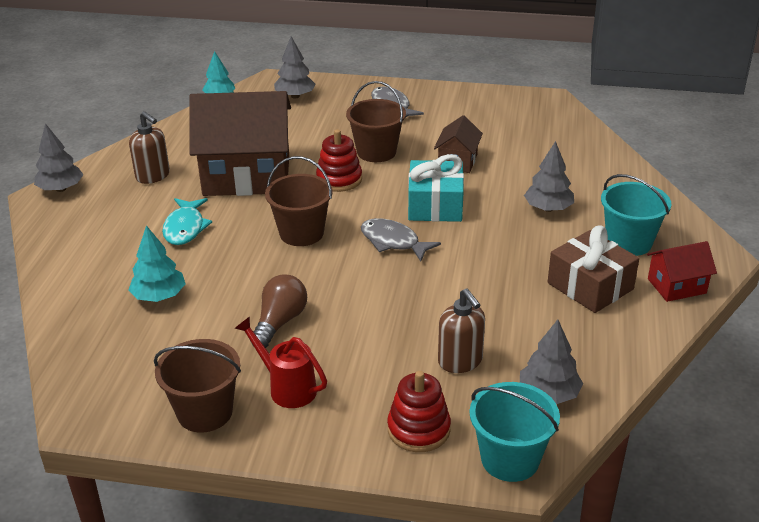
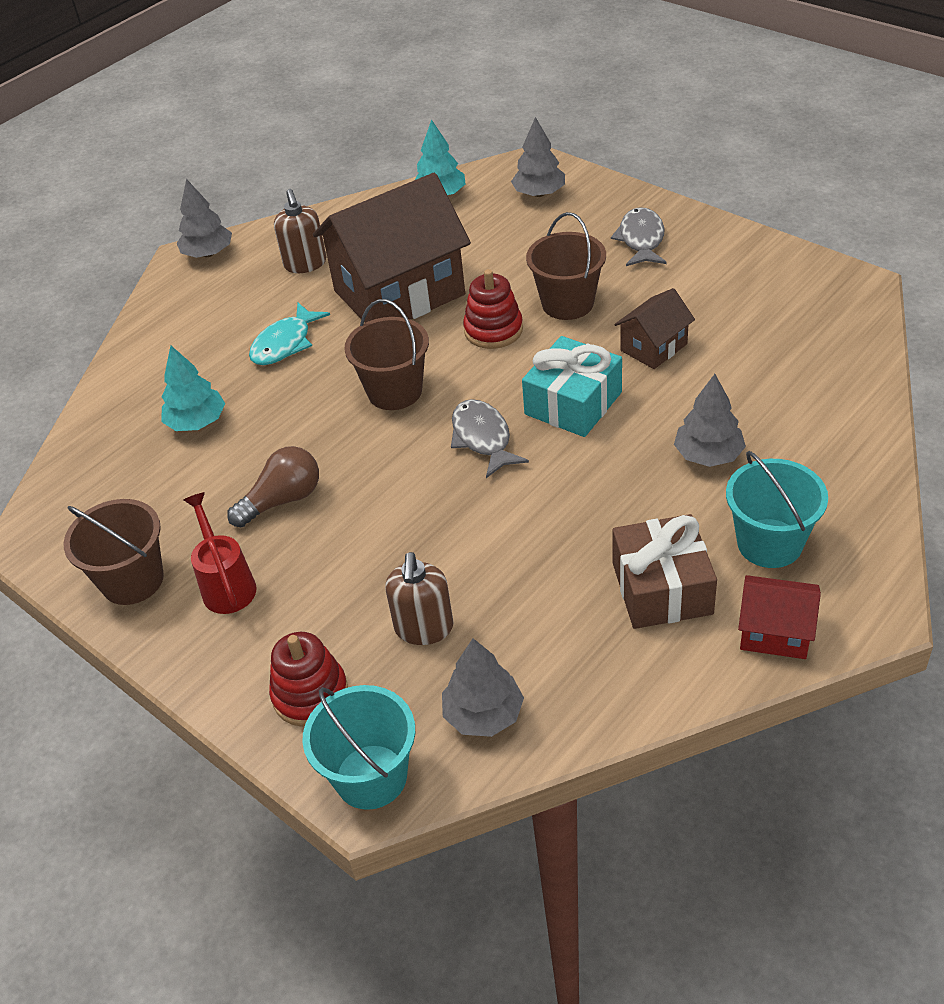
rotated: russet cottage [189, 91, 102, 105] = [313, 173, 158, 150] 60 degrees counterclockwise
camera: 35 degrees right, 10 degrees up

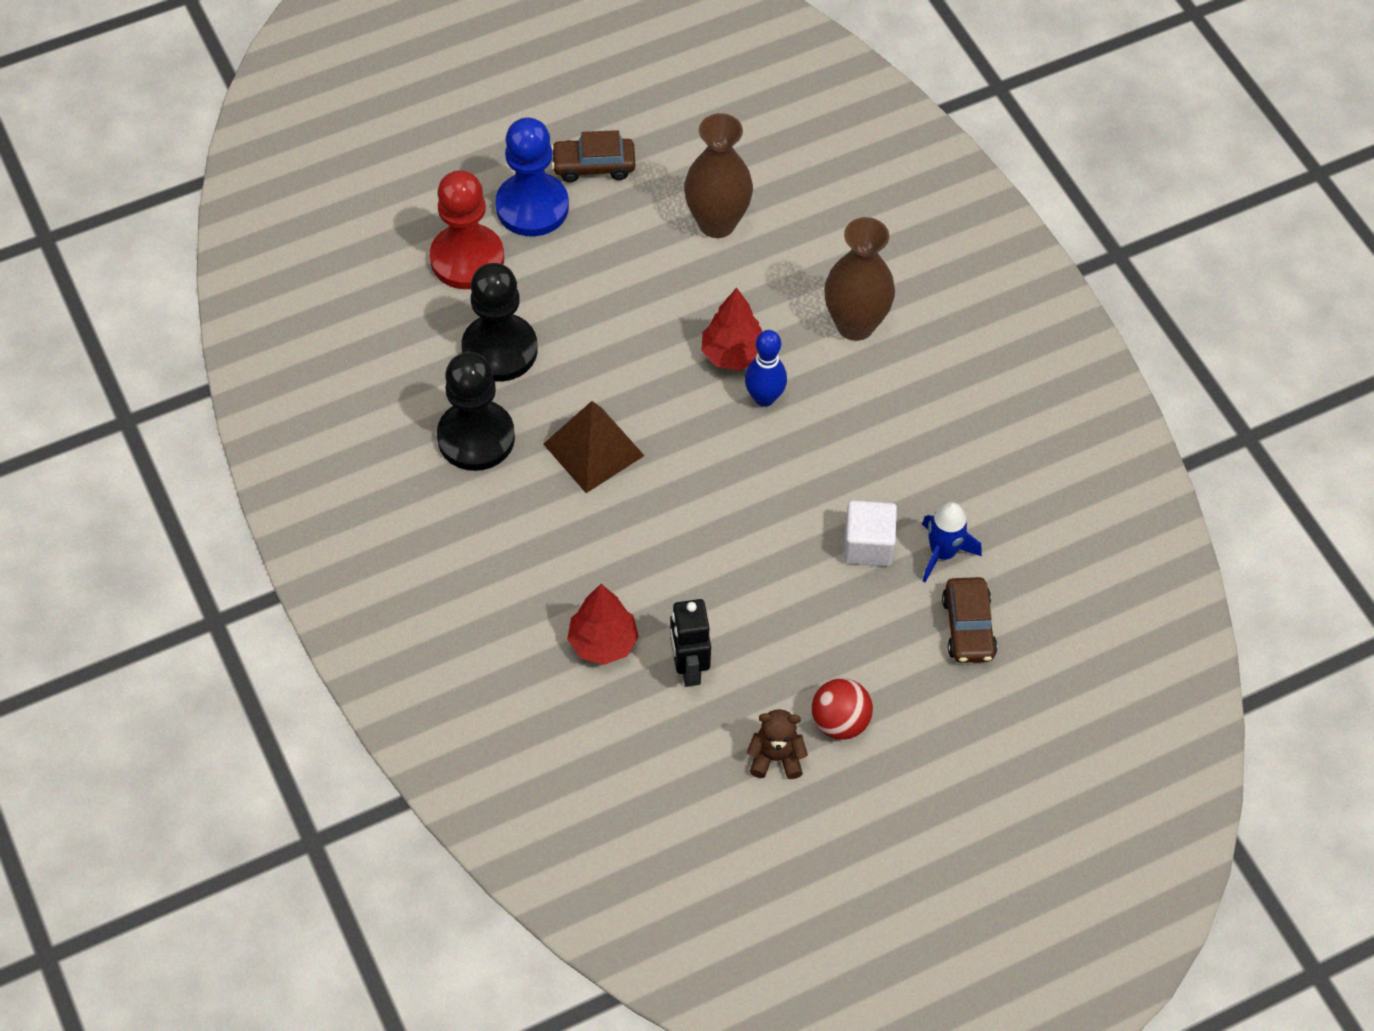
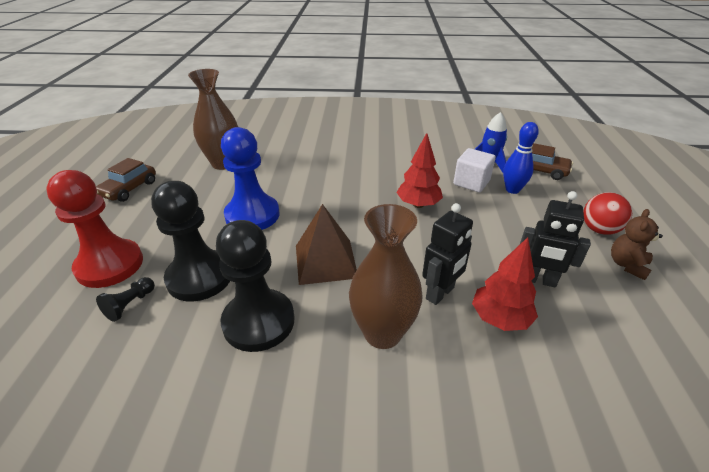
new: ebony pawn [96, 277, 59, 45]; ebony robot figure [422, 203, 51, 102]
shifted: cobalt pawn [495, 117, 74, 119] to [221, 127, 59, 103]; russet flower vase [824, 217, 71, 124] to [349, 204, 74, 145]; red toy tree [702, 288, 60, 83] to [396, 133, 47, 75]; cobalt tenpin [745, 330, 42, 77] to [503, 122, 36, 72]
camera: 60 degrees left, 20 degrees down

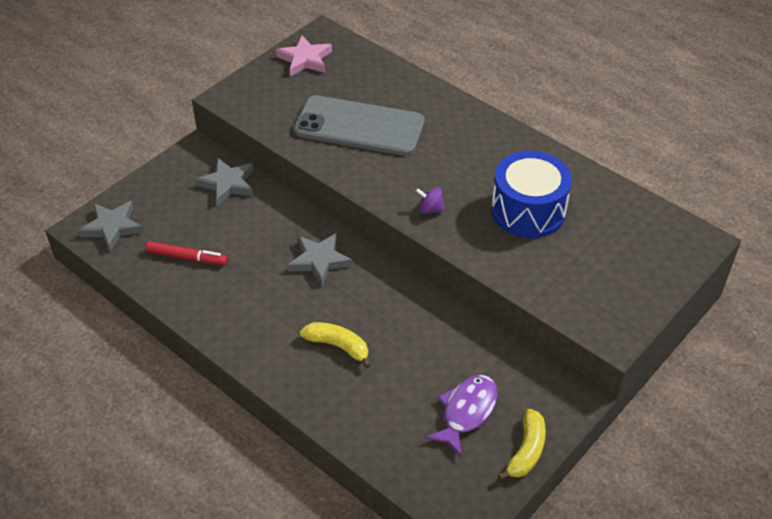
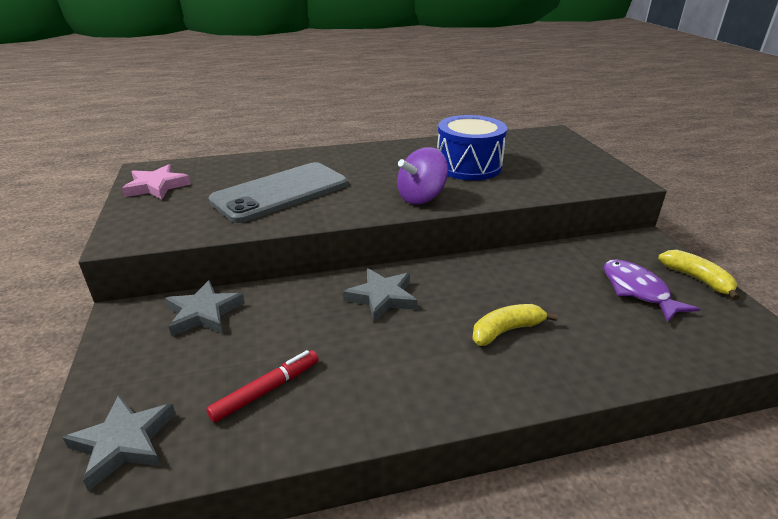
scaled: violet whirligig [416, 187, 29, 27] = [397, 147, 51, 57] x1.90
camera: 55 degrees left, 15 degrees down

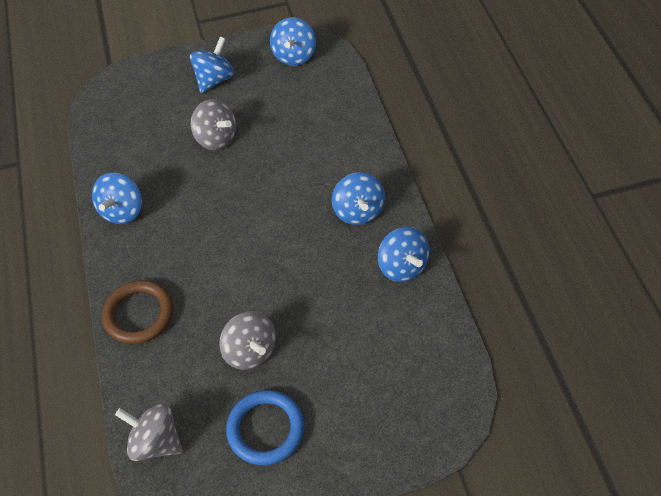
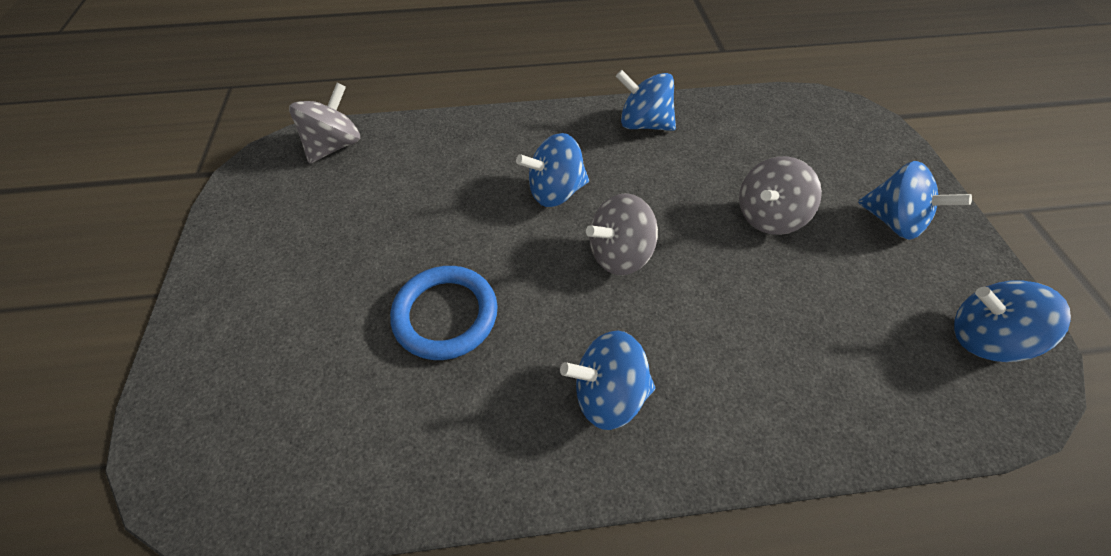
gone: russet ring [102, 280, 71, 64]
shifted: cobalt ring [226, 390, 78, 75] to [390, 266, 108, 94]; cobalt whirligig [378, 227, 52, 55] to [516, 133, 73, 74]; gray whirligig [219, 311, 57, 59] to [586, 193, 72, 82]
camera: 95 degrees right, 0 degrees up

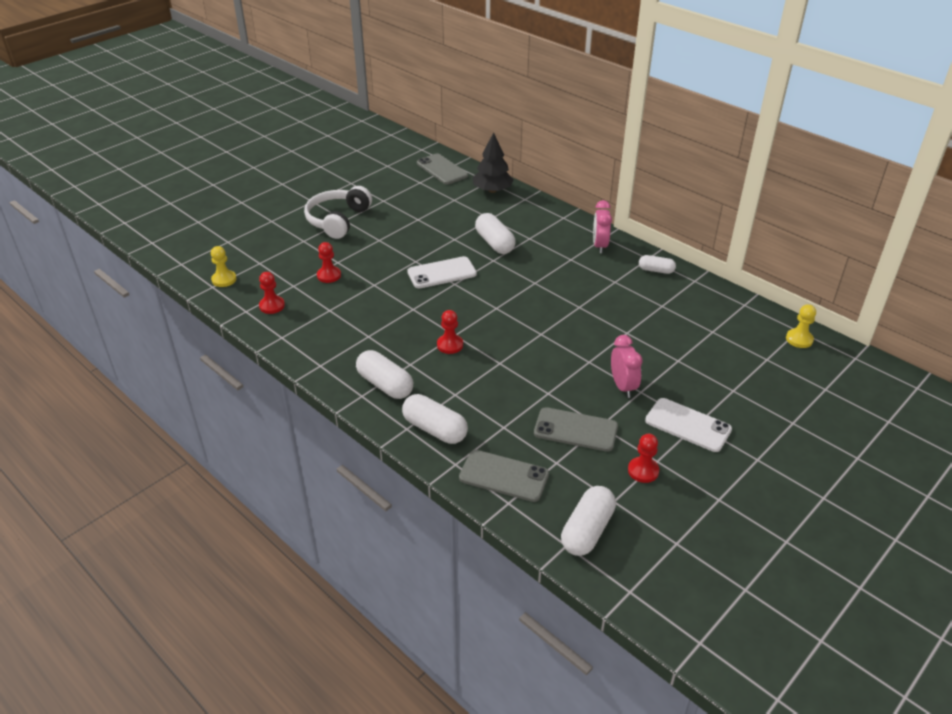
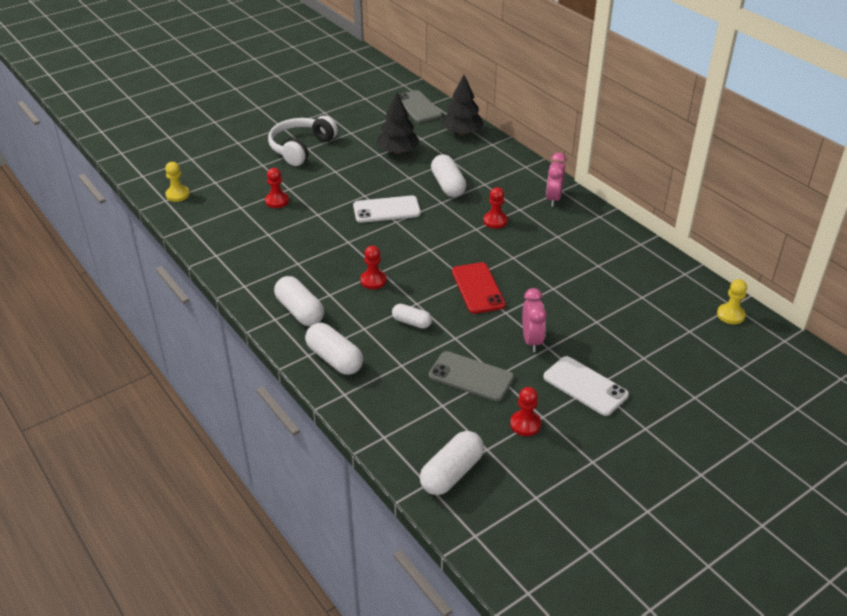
gone: gray phone [459, 450, 90, 52]
new: ebony toy tree [377, 93, 43, 61]; red phone [452, 262, 54, 52]
shifted: pure white pill shape [639, 255, 37, 19] to [392, 304, 40, 25]; red pawn [259, 272, 26, 42] to [483, 187, 25, 41]
camera: 10 degrees right, 0 degrees up

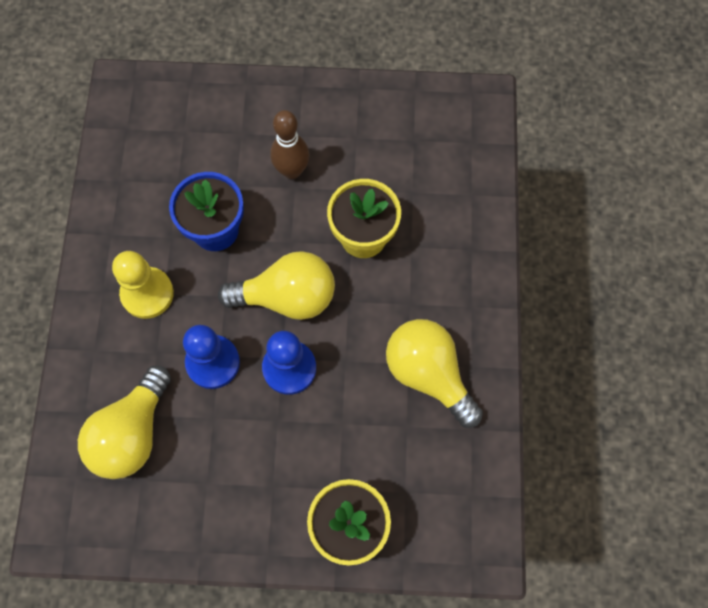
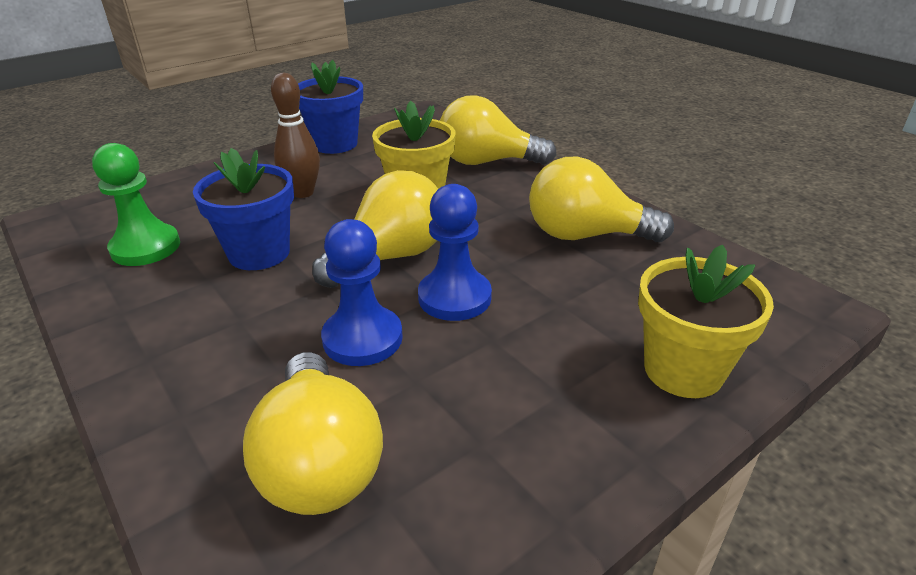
gone: yellow pawn [112, 251, 62, 68]
new: emerald pawn [92, 143, 88, 123]; cobalt flower pot [298, 60, 65, 94]; yellow lightbulb [440, 95, 116, 70]
camera: 40 degrees left, 35 degrees down

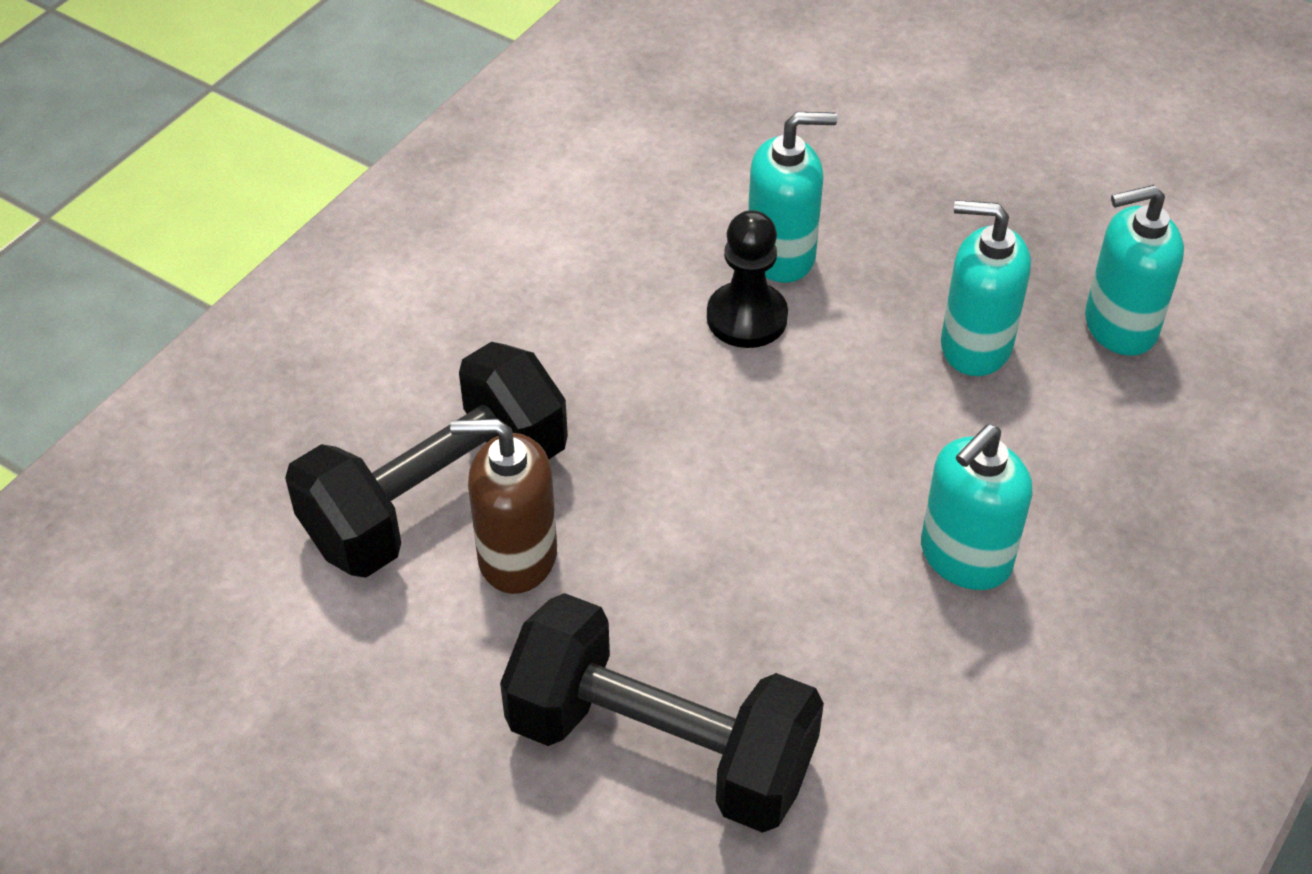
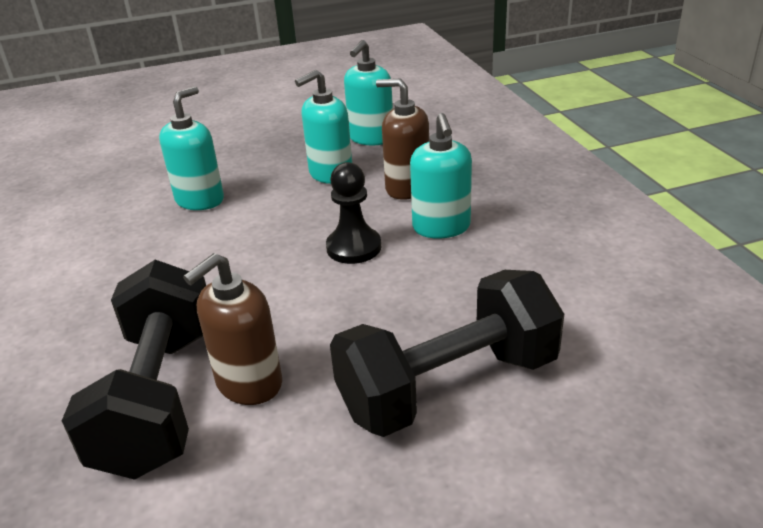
new: russet soap dispenser [376, 79, 53, 121]
shifted: ebony pawn [707, 210, 81, 138] to [326, 162, 55, 102]
camera: 50 degrees left, 15 degrees down

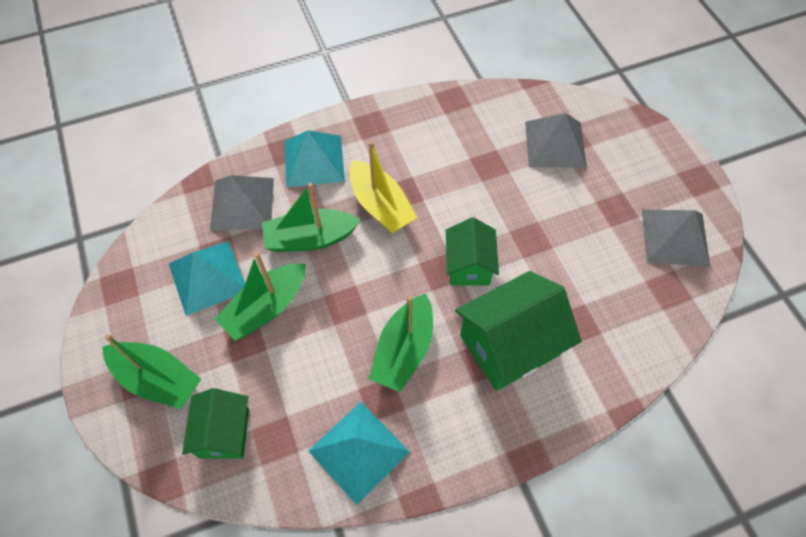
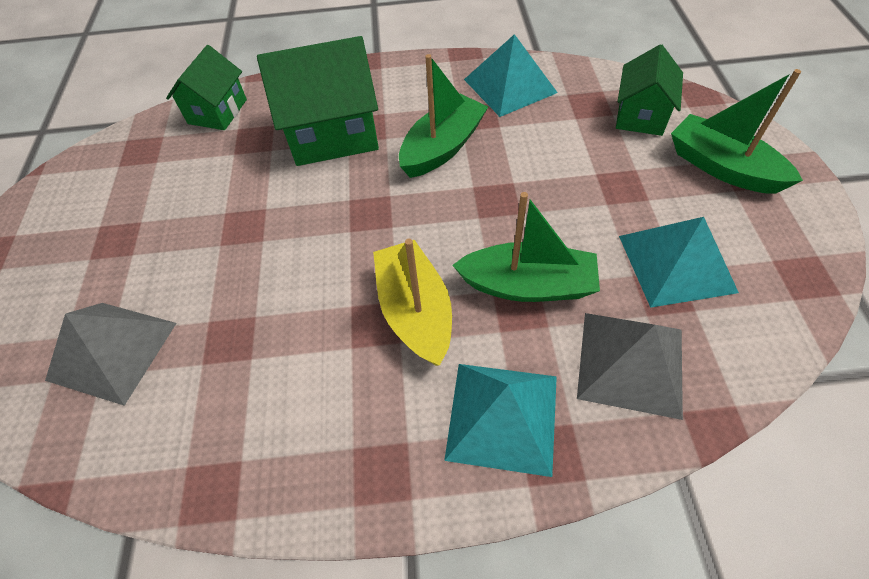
gone: emerald boat [215, 252, 91, 89]; gray pyramid [642, 210, 68, 57]
shifted: emerald cottage [446, 217, 53, 68] to [166, 45, 81, 85]
camera: 160 degrees left, 5 degrees down

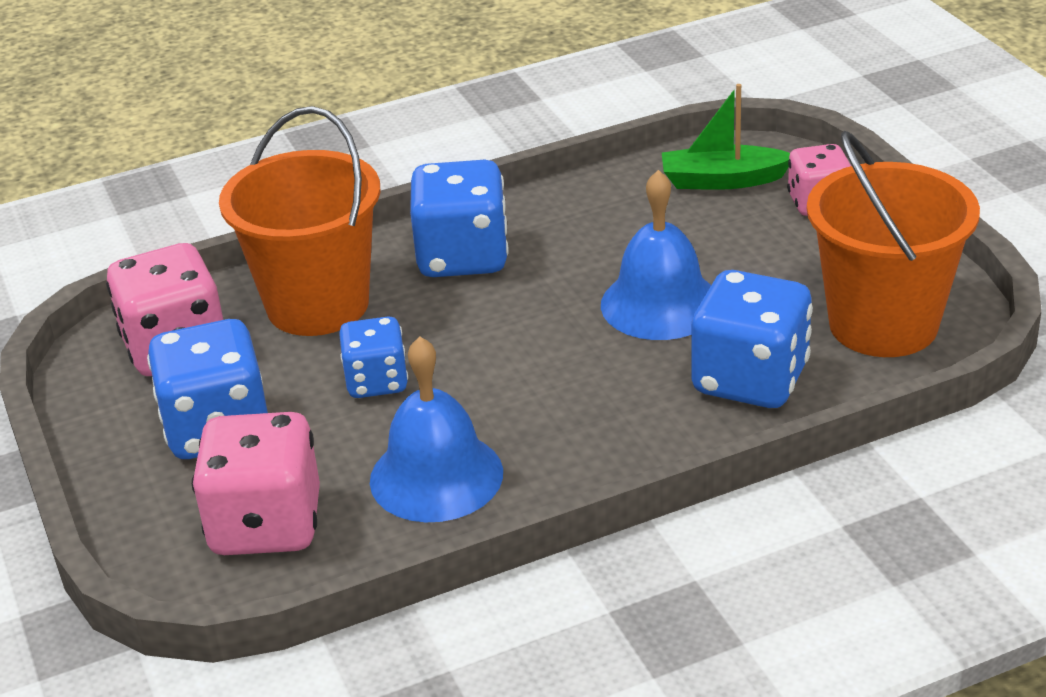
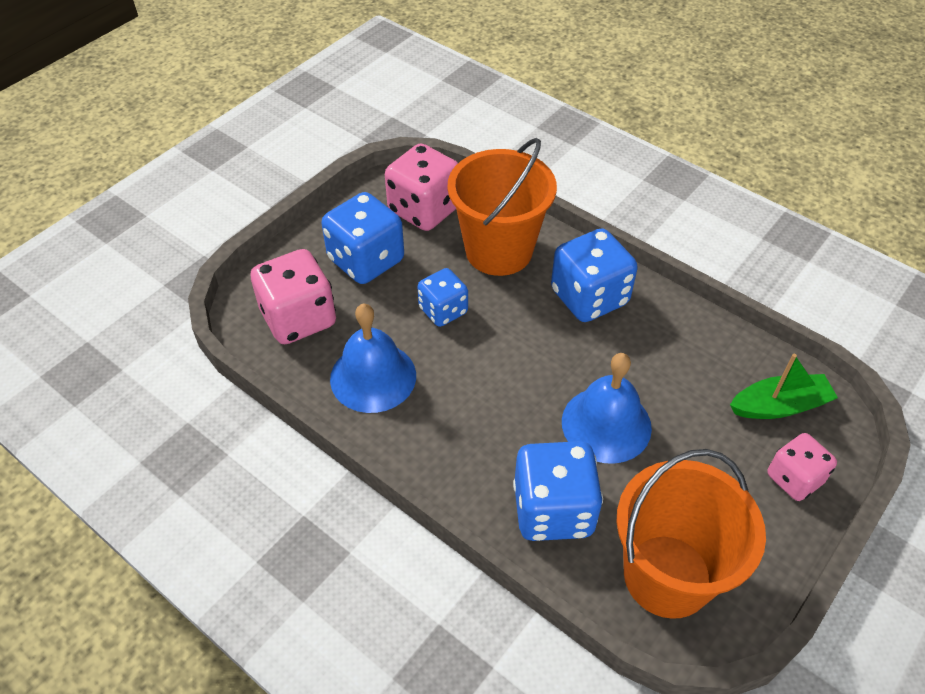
rotated: emerald boat [662, 84, 128, 106] = [730, 354, 108, 65] 105 degrees clockwise
camera: 60 degrees right, 15 degrees up

